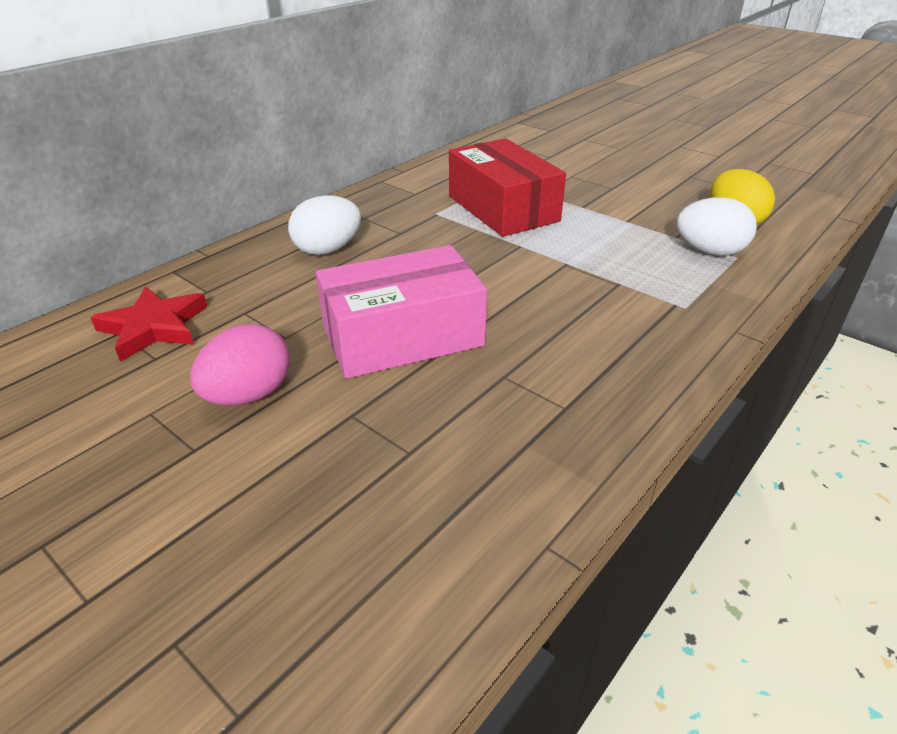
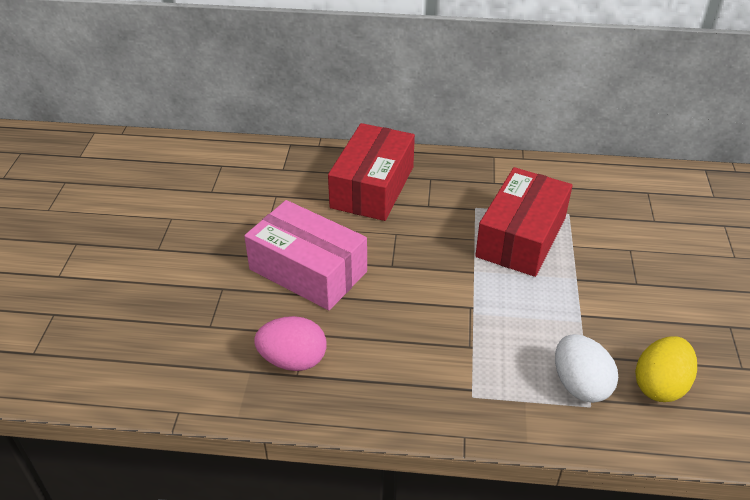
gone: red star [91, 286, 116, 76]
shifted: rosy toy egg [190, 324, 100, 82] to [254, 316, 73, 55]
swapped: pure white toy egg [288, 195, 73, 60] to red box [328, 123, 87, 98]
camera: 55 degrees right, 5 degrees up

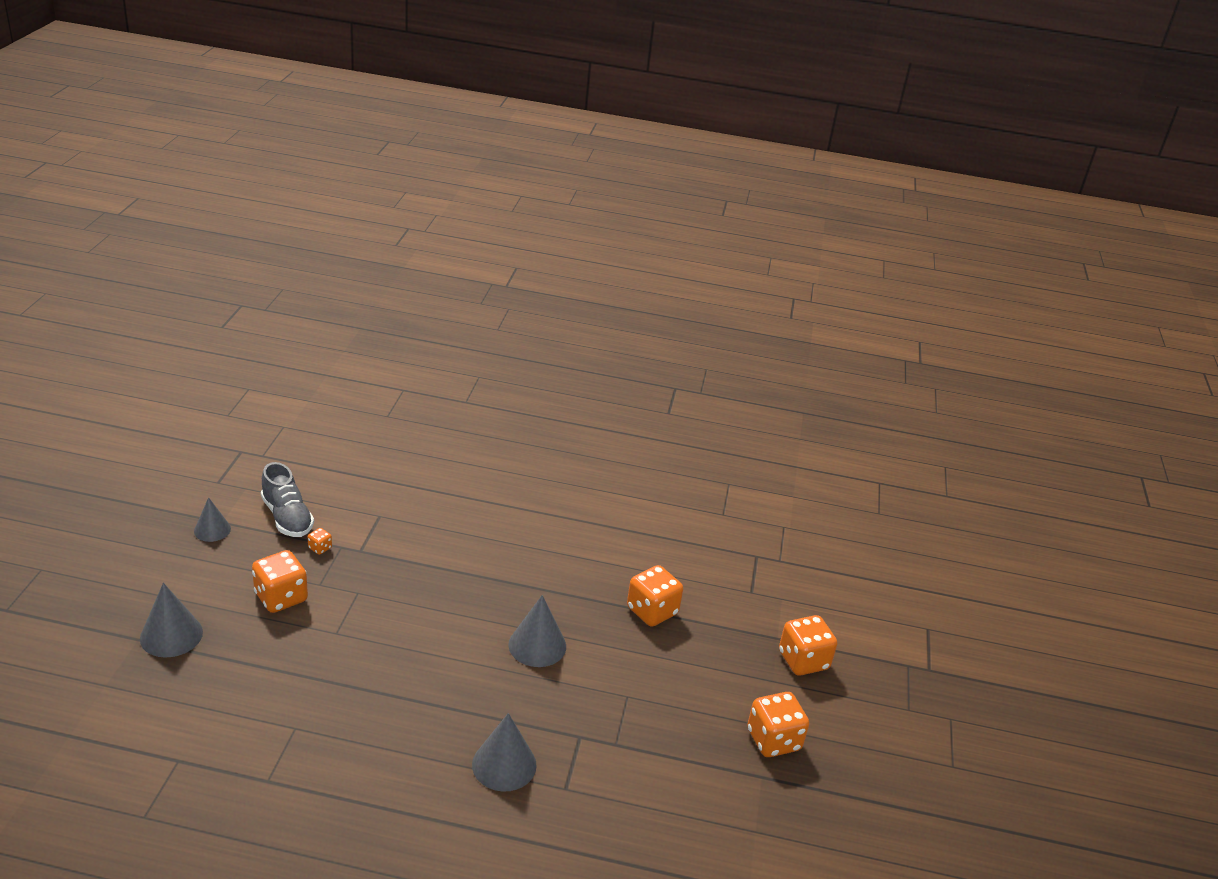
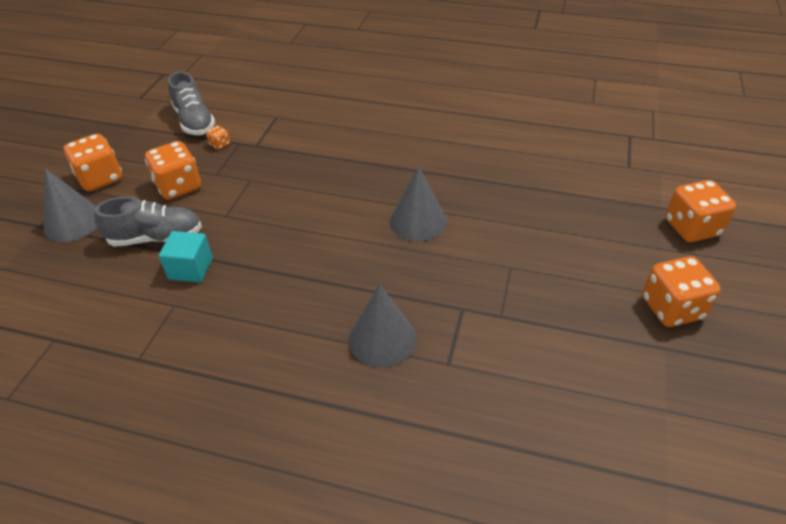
gone: gray cone [194, 497, 37, 45]
new: gray shoe [94, 197, 108, 50]; turquoise block [159, 231, 54, 51]
shifted: bright orange game die [627, 565, 56, 62] to [64, 134, 58, 57]
camera: 10 degrees right, 10 degrees up

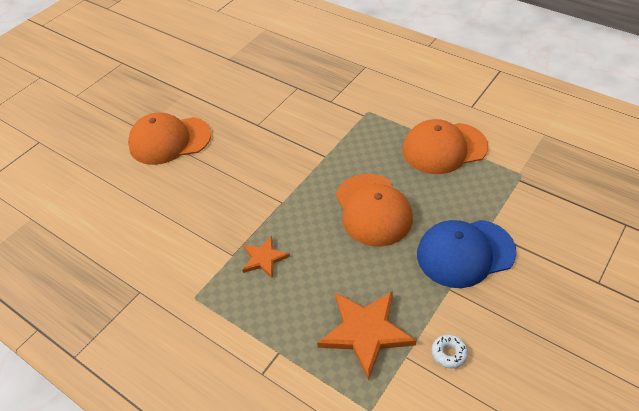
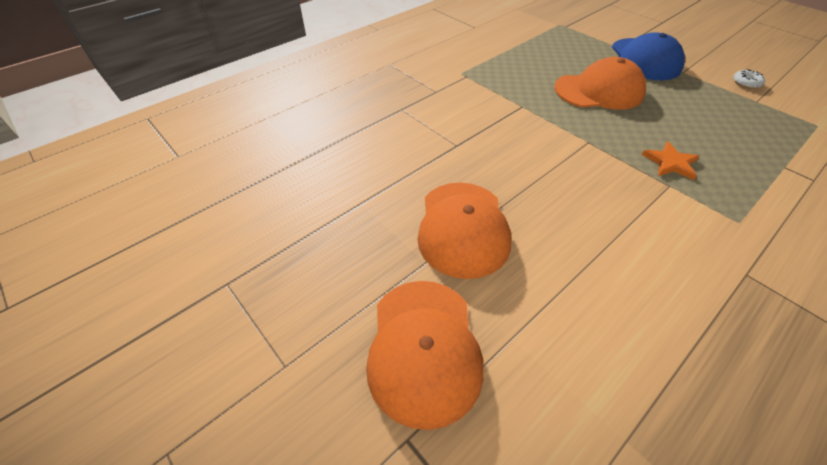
gone: bright orange star [317, 291, 100, 89]
shifted: bright orange cap [403, 119, 85, 55] to [366, 281, 118, 149]
camera: 80 degrees left, 0 degrees up

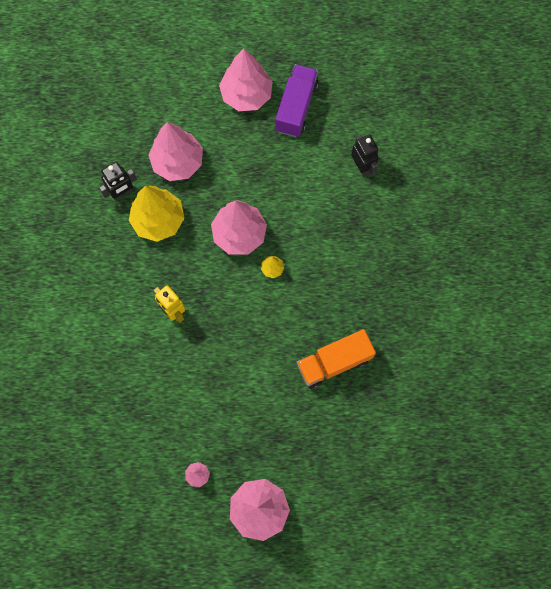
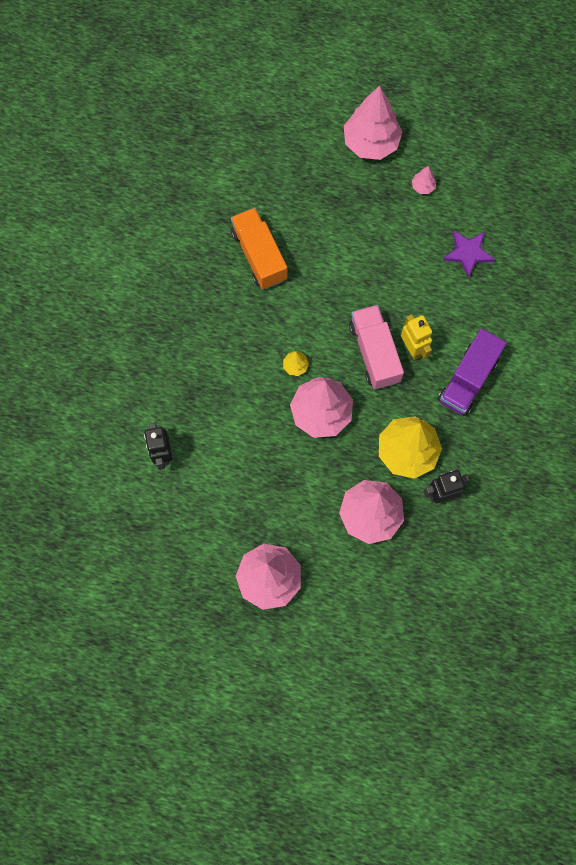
new: rosy lorry [349, 305, 55, 84]; violet star [443, 230, 52, 49]
shifted: violet lorry [275, 64, 43, 73] to [438, 328, 69, 88]
rotated: bright orange lorry [296, 329, 80, 60] = [231, 208, 56, 81] 105 degrees counterclockwise
camera: 165 degrees left, 0 degrees up

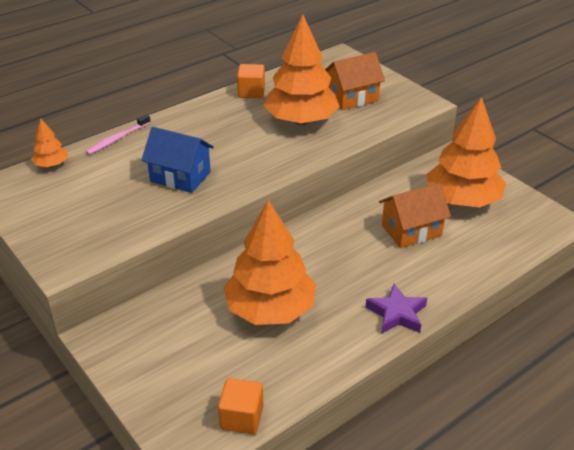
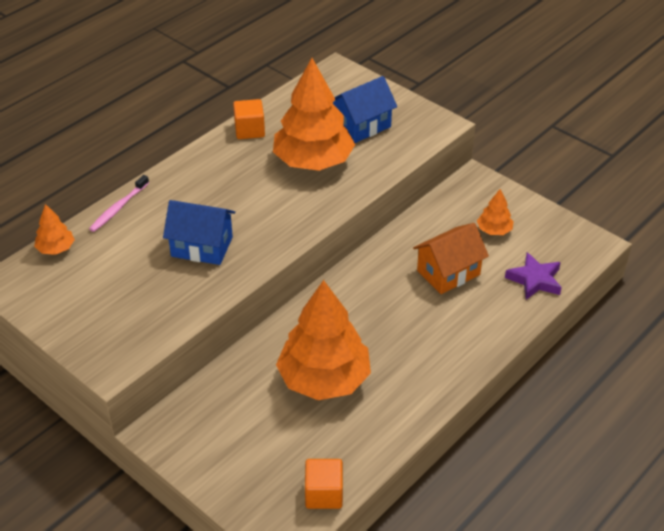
shifted: violet star [366, 284, 61, 50] to [505, 252, 57, 48]
repainted: bright orange cottage [325, 52, 60, 58] to cobalt cottage [333, 76, 64, 67]
scaled: bright orange toy tree [426, 97, 80, 110] = [477, 189, 37, 46] x0.45
camera: 10 degrees left, 5 degrees up

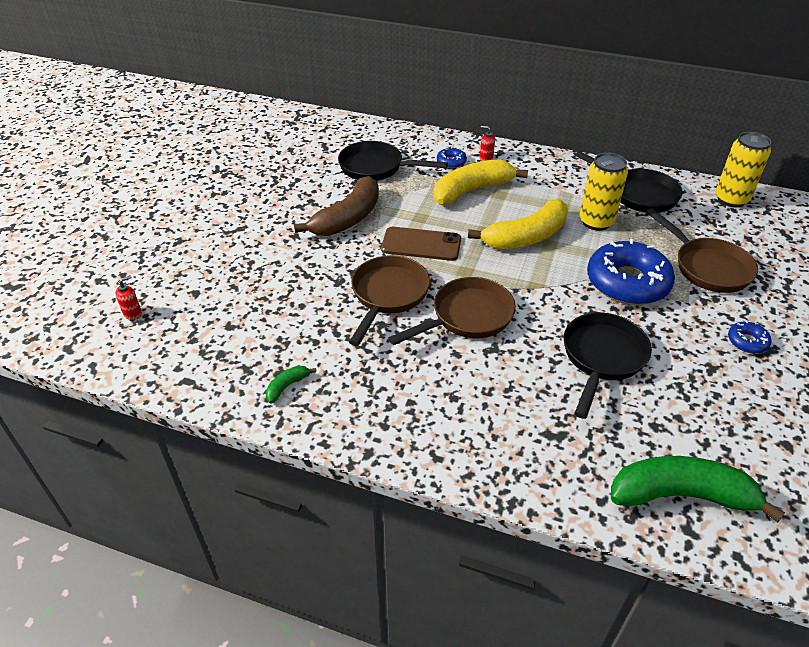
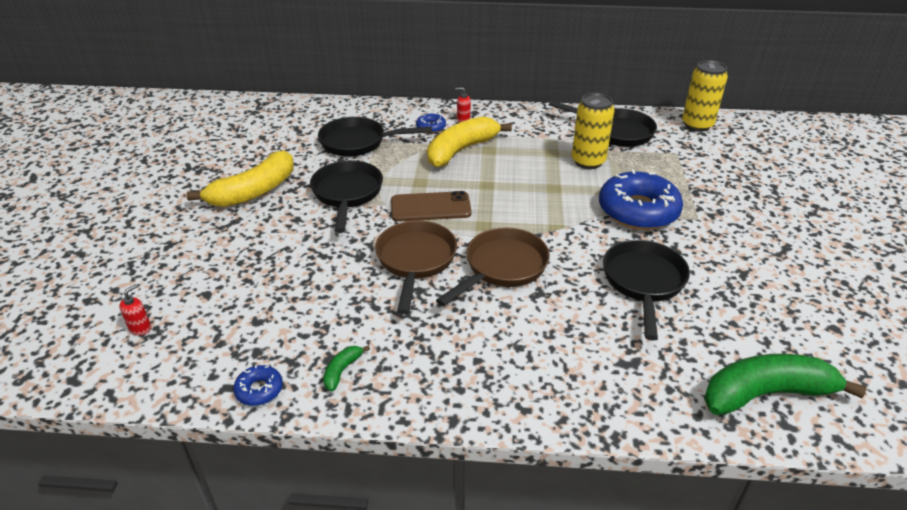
gone: russet pan [646, 208, 112, 85]
shifted: yellow toy banana [468, 199, 100, 50] to [187, 150, 107, 57]; cobalt doughnut [728, 321, 44, 33] to [233, 365, 50, 41]
swapped: russet toy banana [294, 176, 85, 60] to ebony pan [310, 160, 73, 73]
camera: 15 degrees left, 5 degrees down

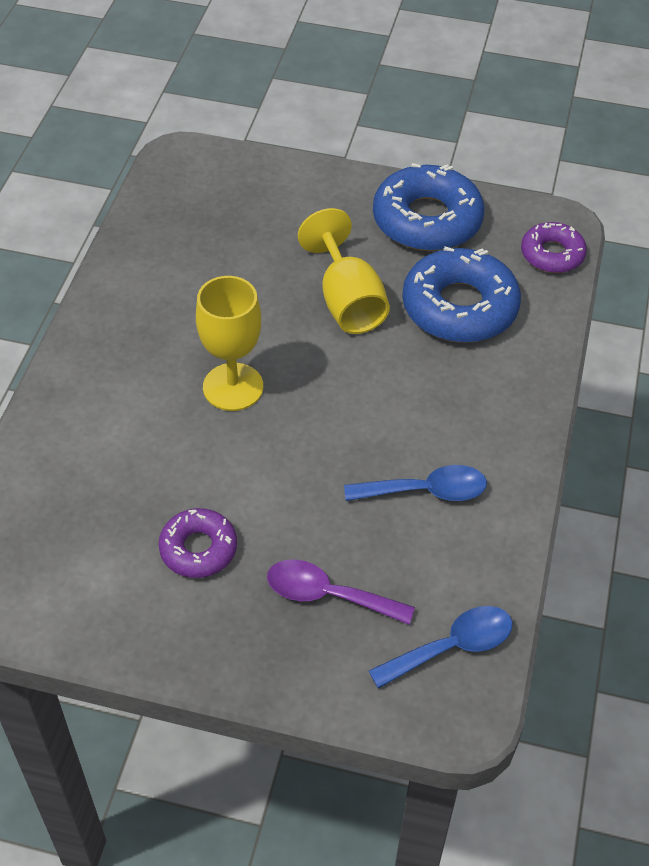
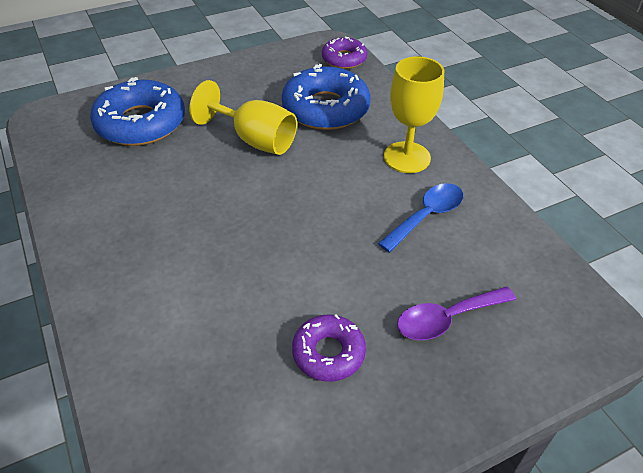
gone: cobalt tablespoon [369, 606, 144, 83]
shifted: cobalt doughnut [373, 163, 111, 88] to [90, 77, 95, 69]; yellow chalice [196, 276, 67, 135] to [384, 56, 60, 117]
camera: 40 degrees left, 5 degrees down

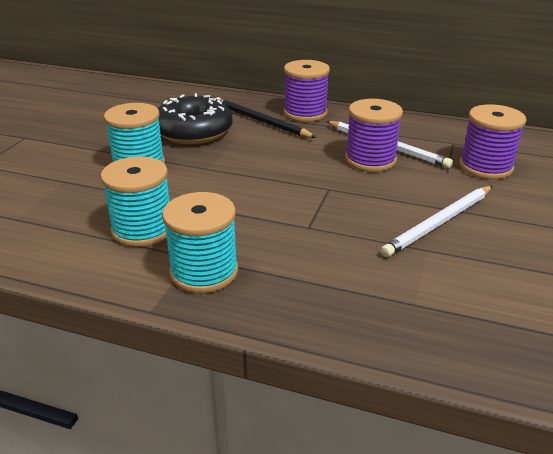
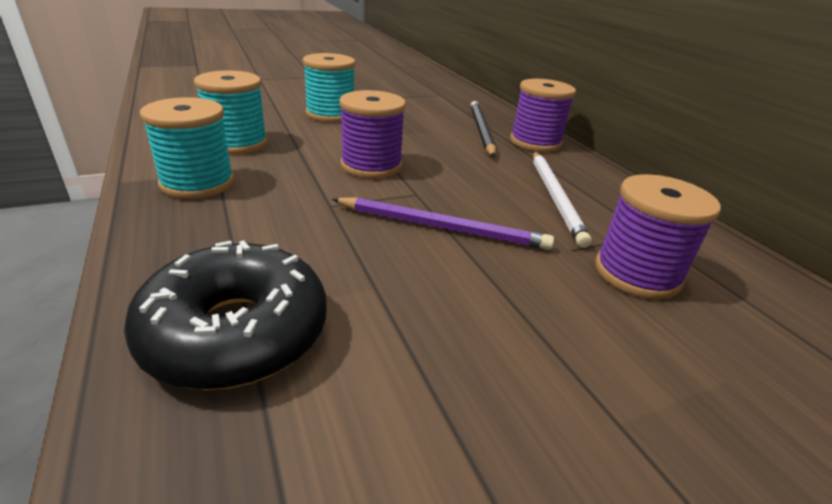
gone: pure white pencil [381, 186, 111, 71]
new: violet pencil [332, 197, 222, 53]
shifted: ebony doughnut [158, 93, 74, 51] to [124, 240, 203, 150]; violet spool [345, 99, 58, 73] to [339, 90, 67, 89]
camera: 45 degrees right, 0 degrees up

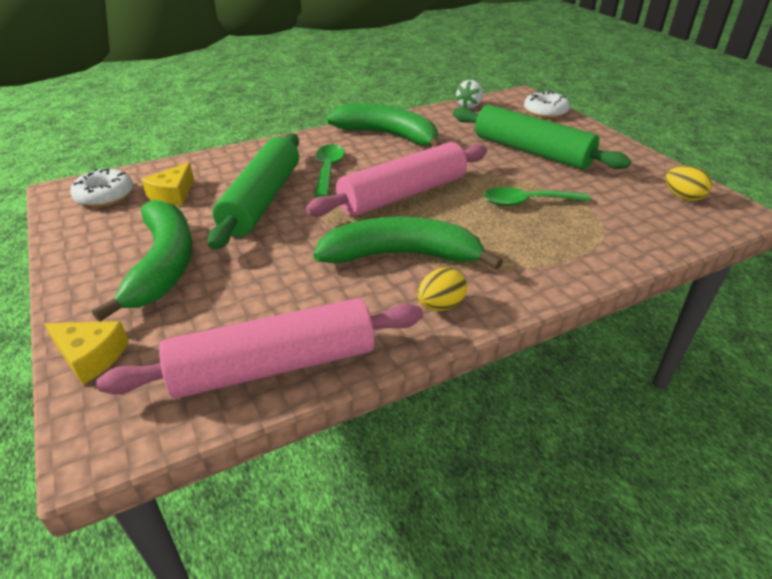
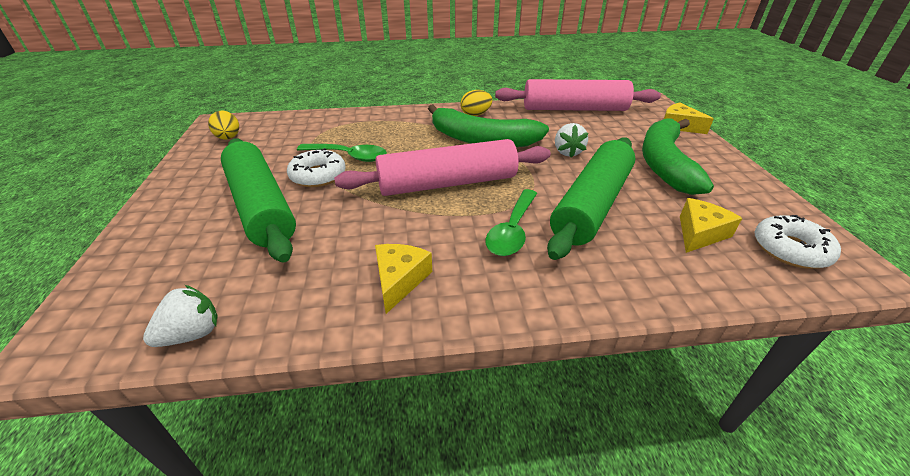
new: pure white strawberry [555, 123, 33, 35]
shifted: pure white doughnut [524, 91, 46, 27] to [287, 148, 59, 39]
swapped: emerald toy banana [326, 103, 116, 44] to yellow cheese [375, 244, 57, 70]
camera: 160 degrees left, 0 degrees up

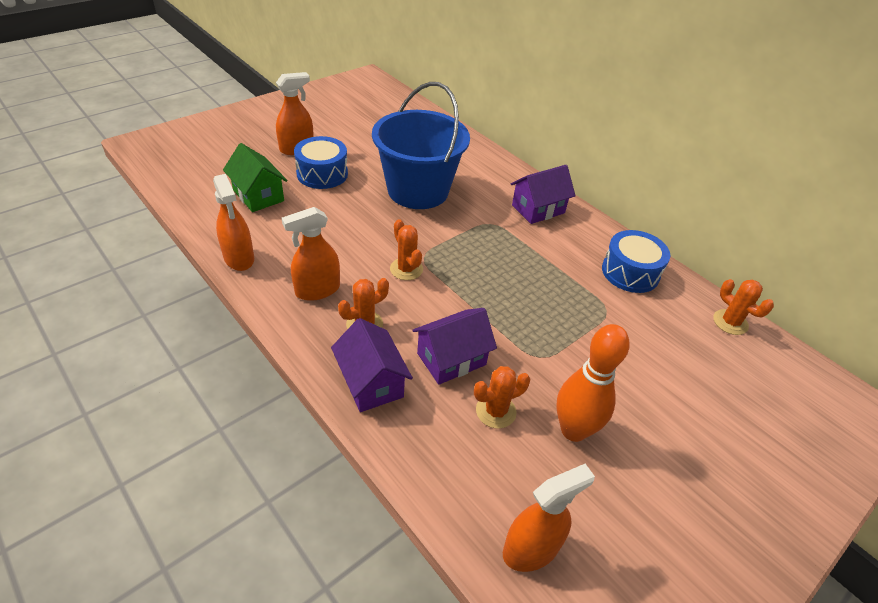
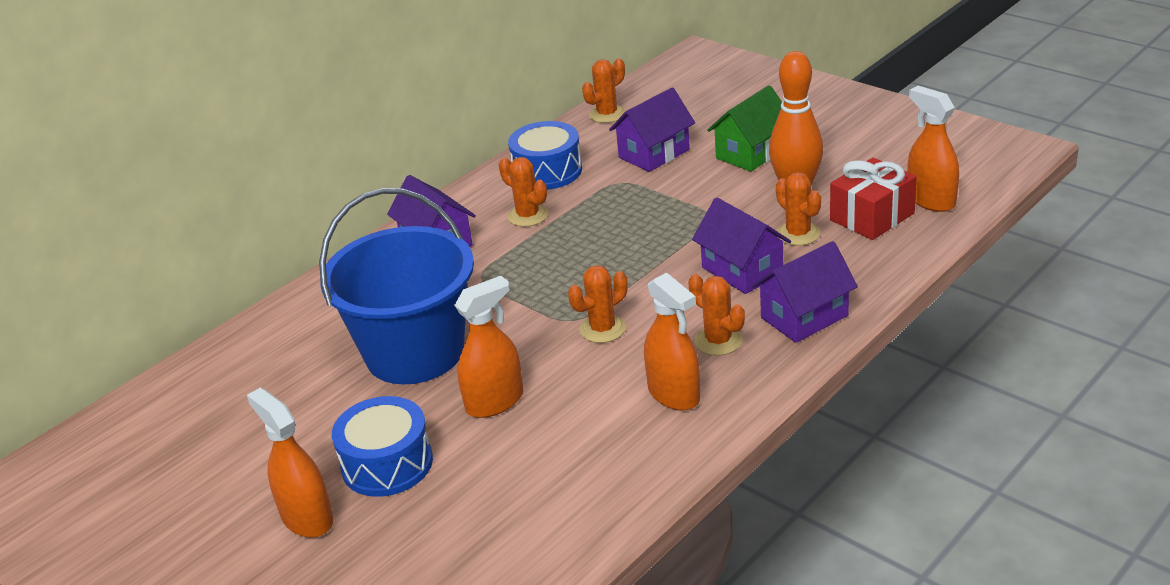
new: bright orange saguaro cactus [499, 157, 49, 70]; violet cottage [609, 88, 86, 84]; red gift [830, 158, 87, 82]
shifted: bright orange sprayer [213, 174, 41, 97] to [454, 276, 69, 142]; emerald cottage [223, 143, 64, 69] to [707, 86, 75, 86]
camera: 90 degrees left, 10 degrees down

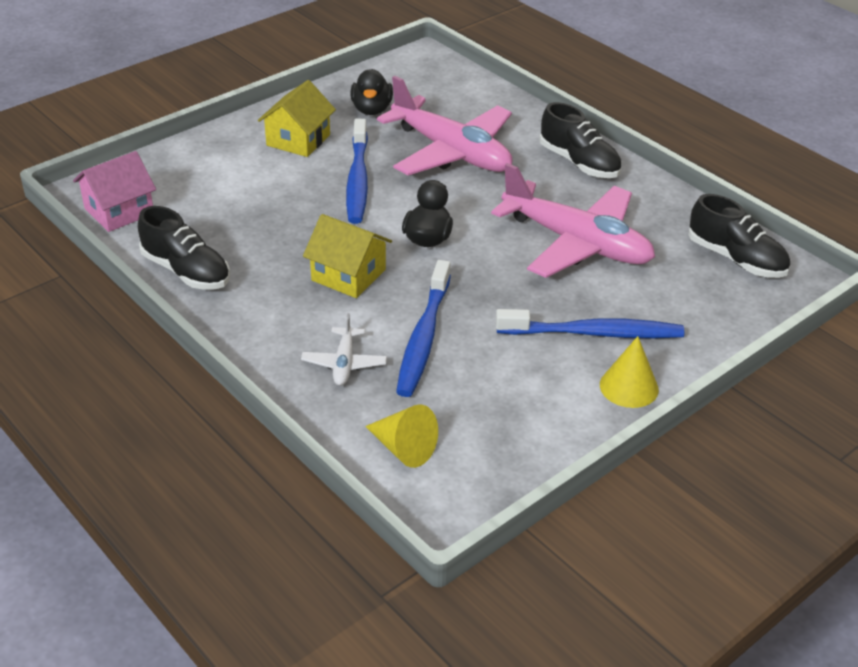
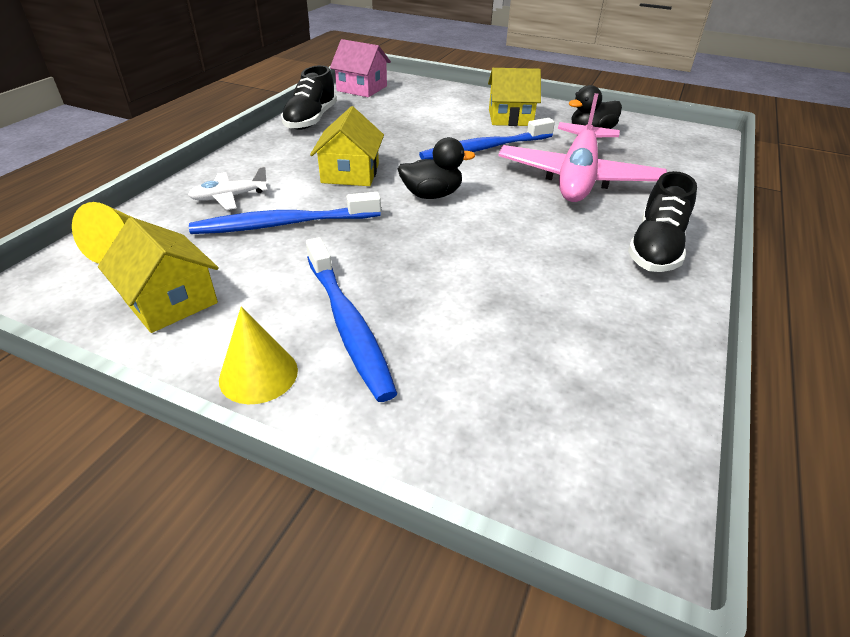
gone: rosy toy plane [491, 163, 164, 115]; ebony shoe [688, 194, 102, 84]
new: yellow cottage [98, 217, 121, 116]
camera: 65 degrees right, 0 degrees up

